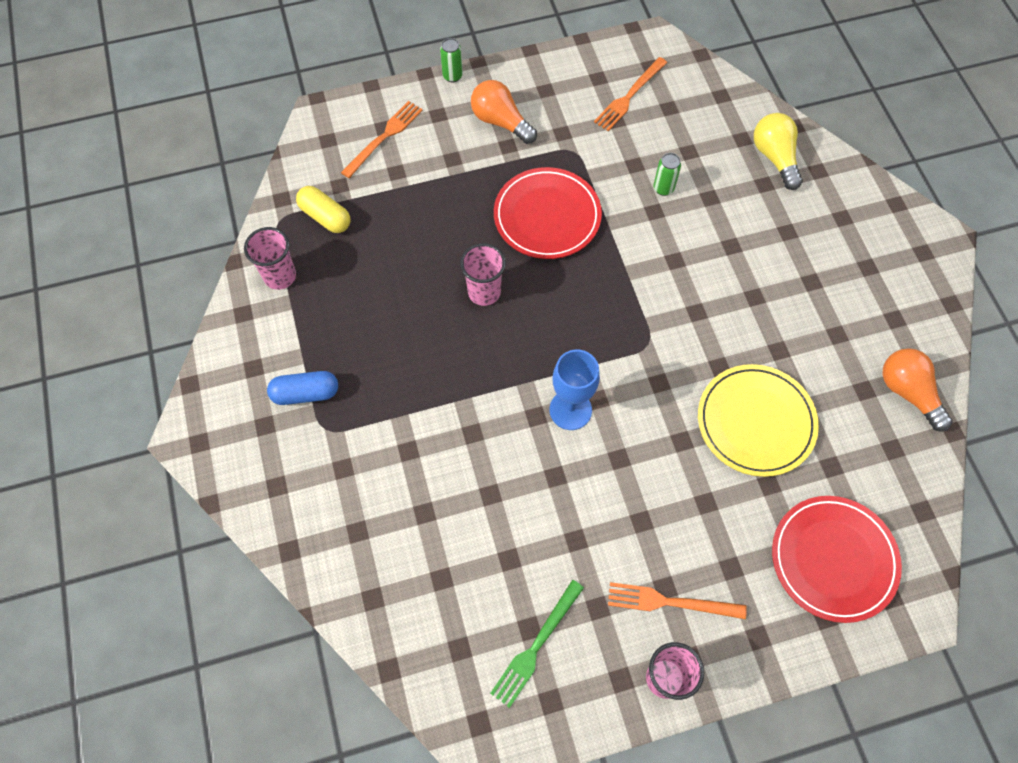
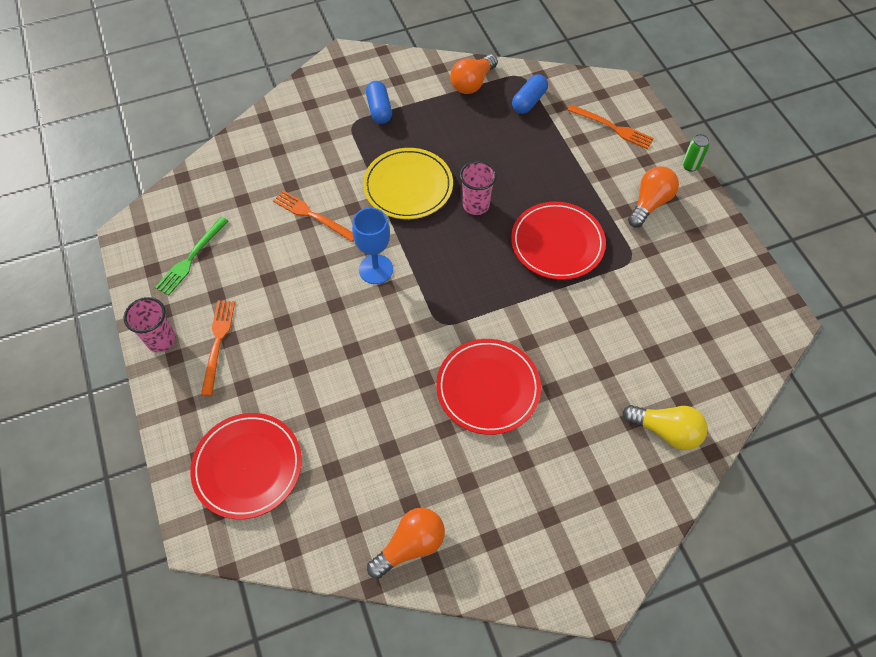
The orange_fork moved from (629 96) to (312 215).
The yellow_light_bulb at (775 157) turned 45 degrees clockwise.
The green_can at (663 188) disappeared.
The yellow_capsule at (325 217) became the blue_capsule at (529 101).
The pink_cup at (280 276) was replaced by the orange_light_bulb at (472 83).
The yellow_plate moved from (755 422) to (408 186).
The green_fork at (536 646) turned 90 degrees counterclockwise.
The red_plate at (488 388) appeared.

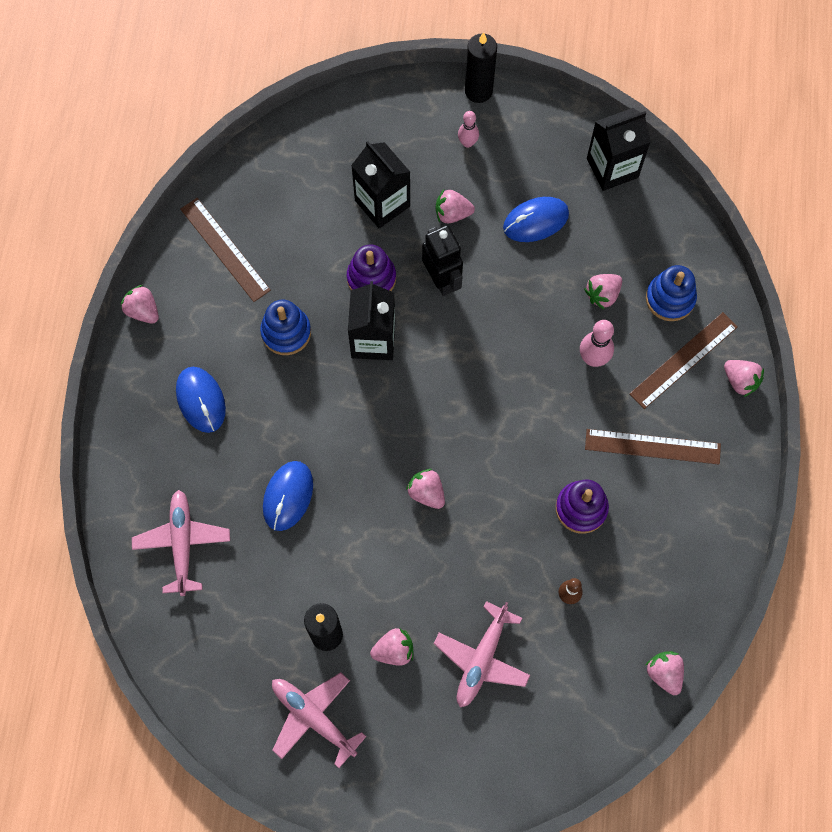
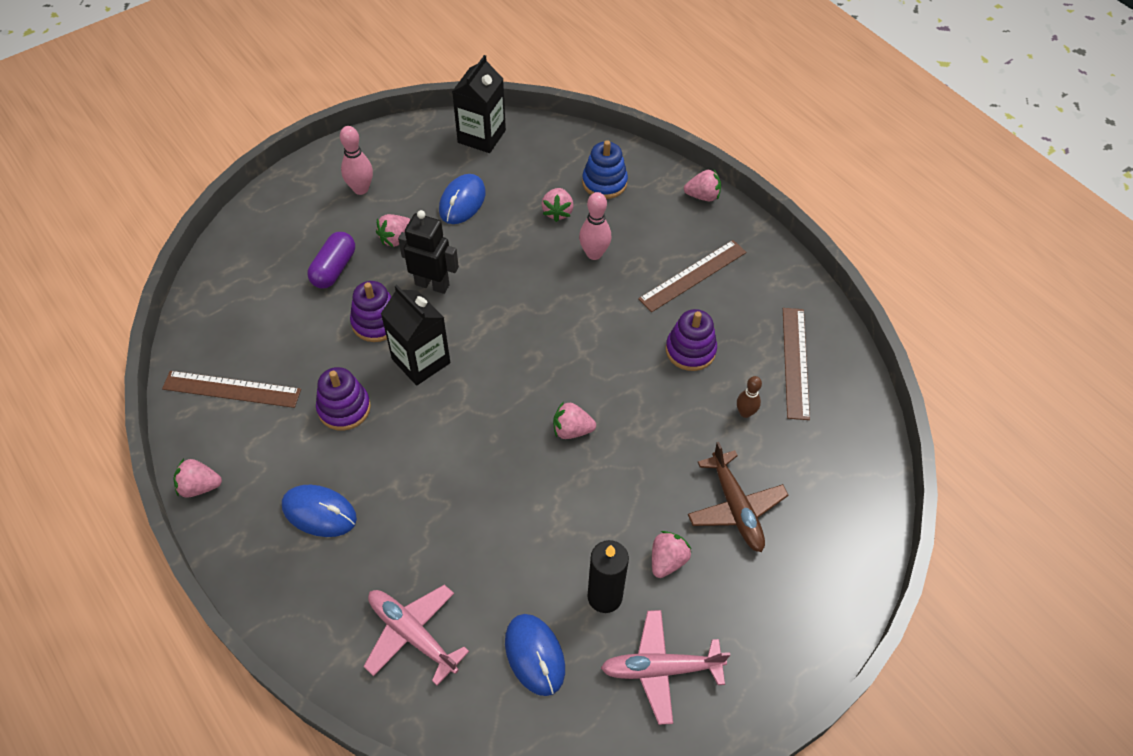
The black_candle at (478 91) disappeared.
The pink_bowling_pin at (467 143) changed to 1.50 times the size.
The black_carton at (382 203) was replaced by the purple_capsule at (334 269).
The blue_stacking_toy at (286 332) became the purple_stacking_toy at (344 408).
The brown_ruler moved from (684 360) to (795 362).
The blue_mouse moved from (288 496) to (535 655).
The pink_plane at (482 658) became the brown_plane at (735 507).
The pink_strawberry at (664 673) disappeared.

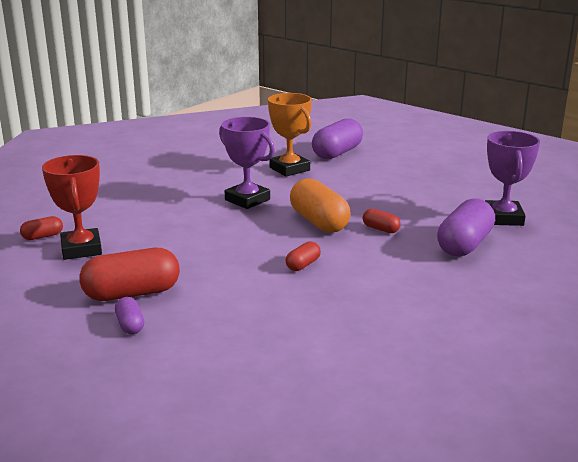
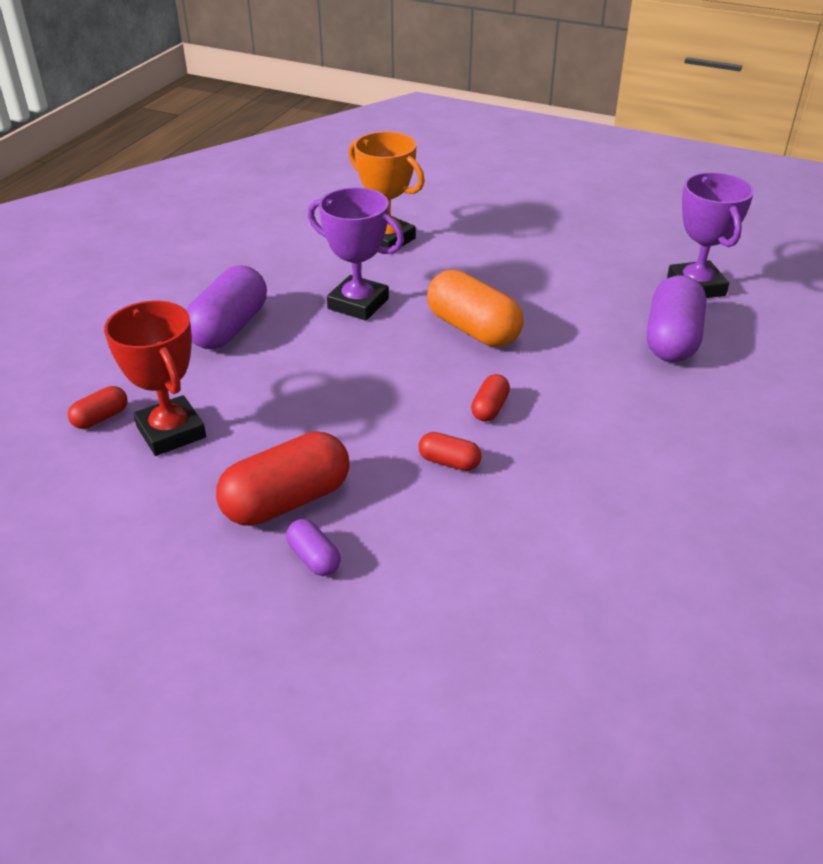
The purple_capsule moved from (337 153) to (229 328).
The red_capsule moved from (380 229) to (449 462).

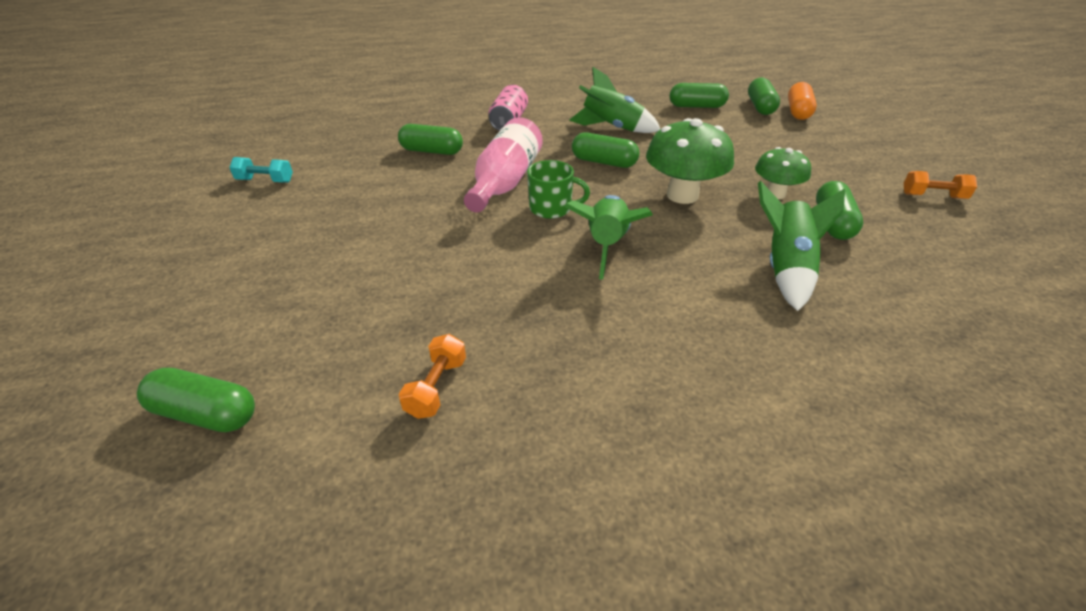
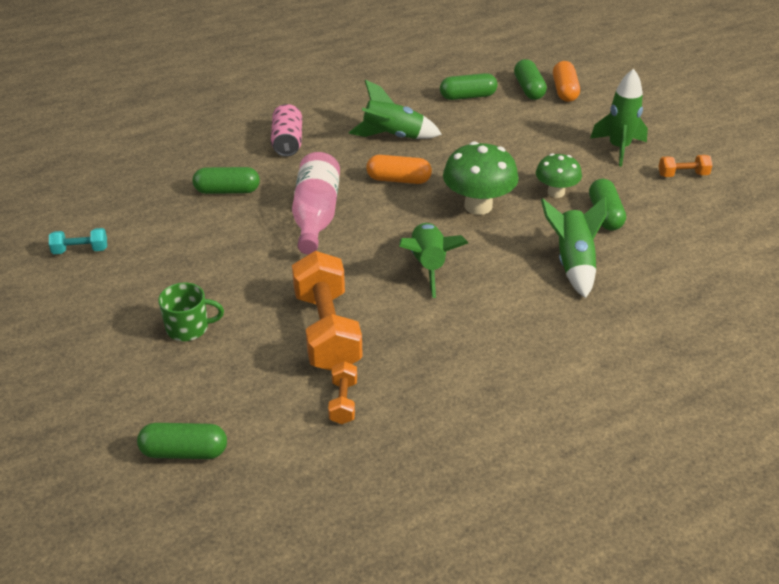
The green_capsule at (604 162) became the orange_capsule at (398 179).
The green_mug moved from (552 208) to (189 328).
The green_rocket at (619 148) appeared.
The orange_dumbbell at (327 331) appeared.

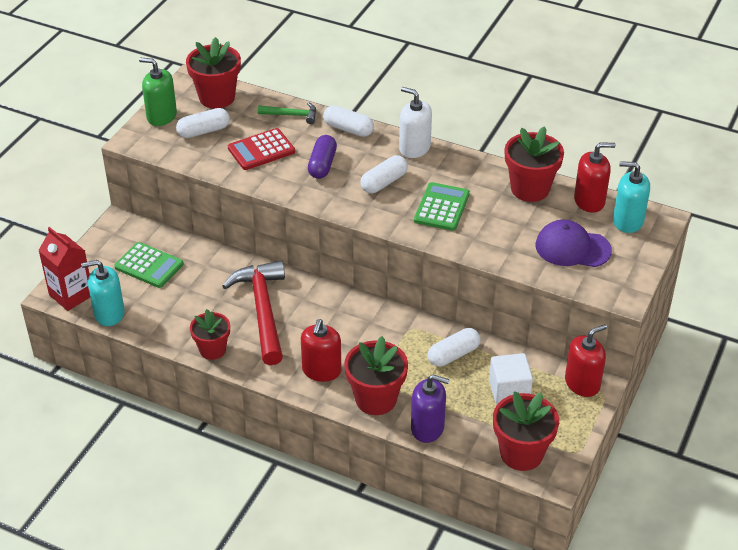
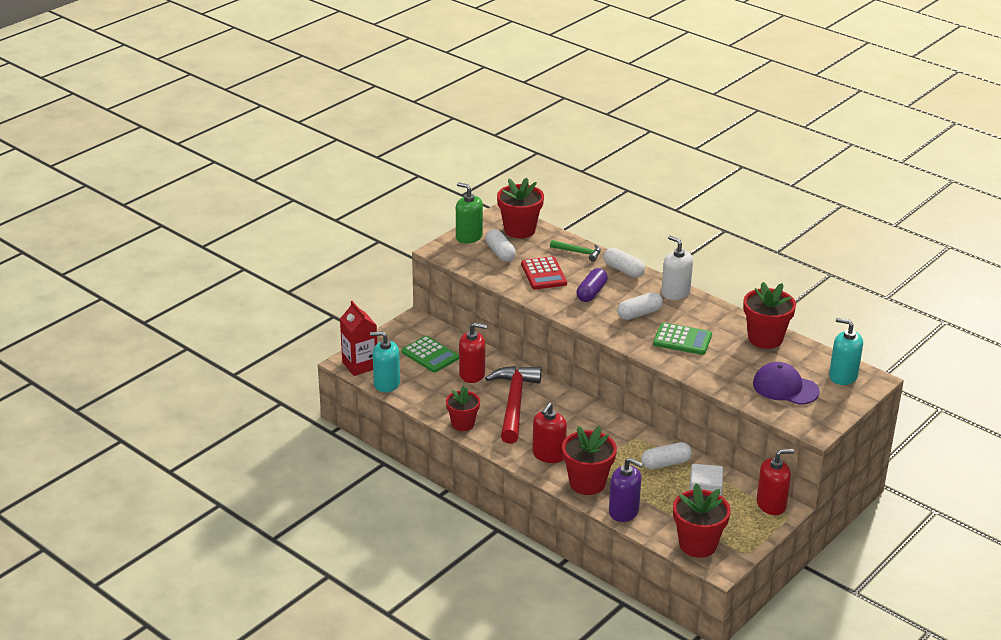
The white_capsule at (203 131) turned 75 degrees clockwise.
The red_calculator at (261 150) turned 90 degrees counterclockwise.
The red_soap_dispenser moved from (589 201) to (472 374).
The green_calculator at (441 207) turned 75 degrees clockwise.

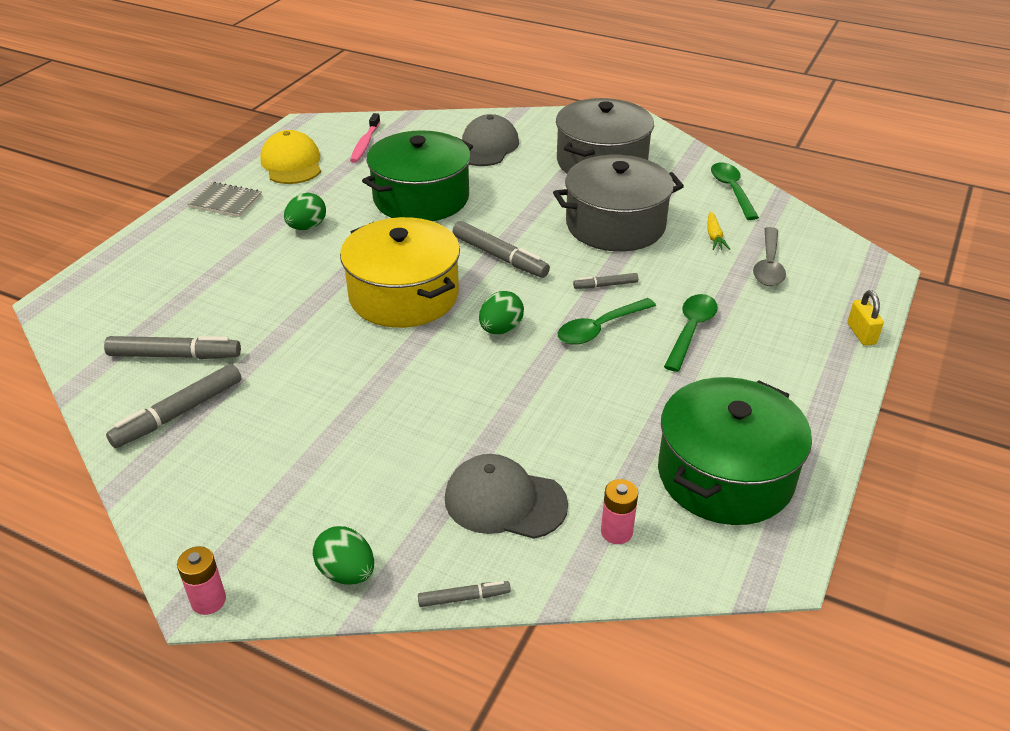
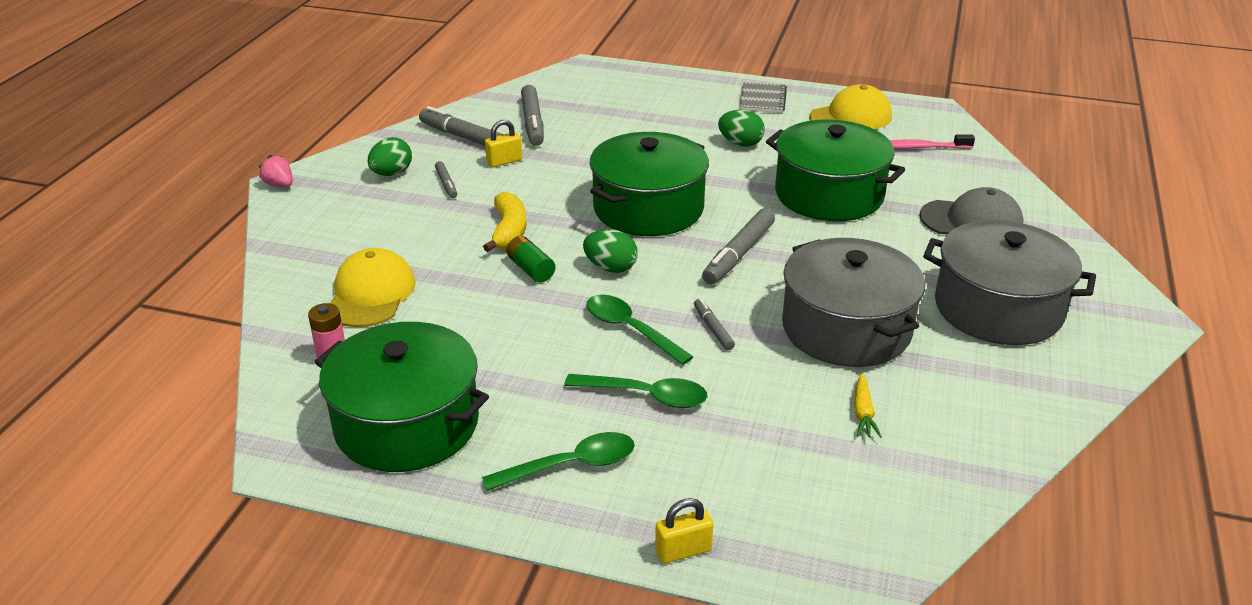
The green_spoon moved from (731 190) to (571 465).
The yellow_carrot at (714 236) turned 75 degrees counterclockwise.
The yellow_pot at (404 295) became the green_pot at (648 208).
The grey_spoon at (768 265) disappeared.
The grey_cap at (505 501) became the yellow_cap at (371 294).
The green_egg moved from (347 572) to (391 173).
The pink_battery at (208 600) was replaced by the pink_strawberry at (279 185).
The grey_marker moved from (464 598) to (446 184).
The yellow_padlock at (504 161) appeared.
The yellow_banana at (509 231) appeared.
The green_battery at (530 269) appeared.

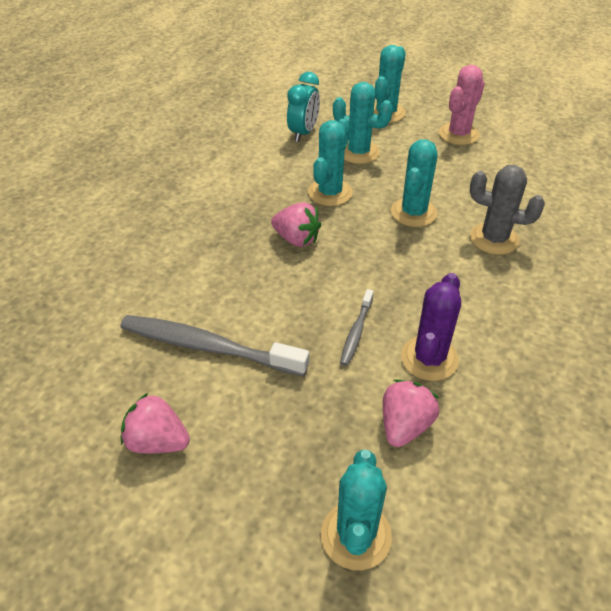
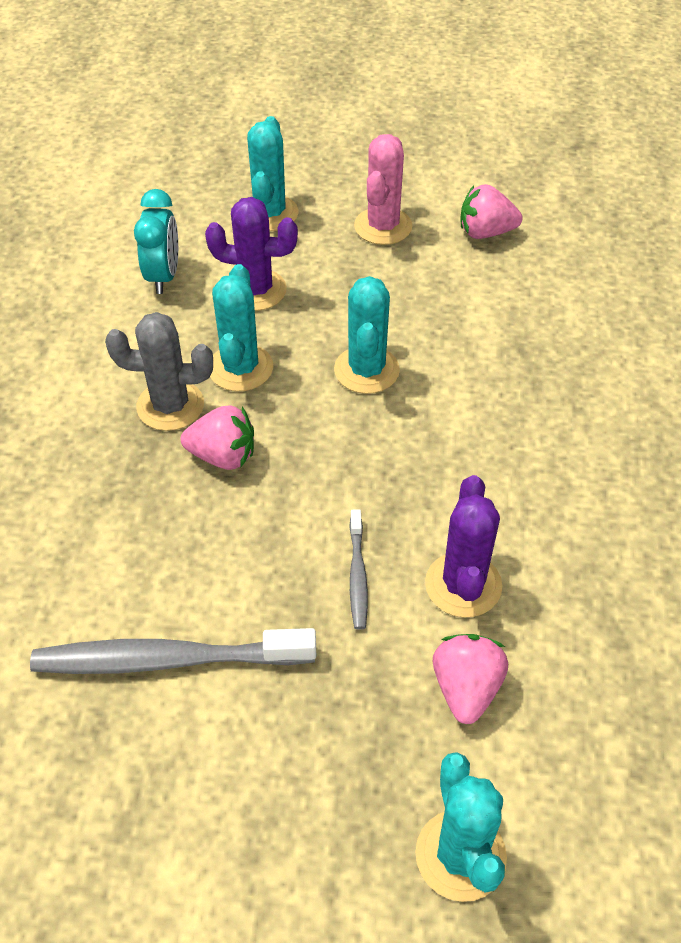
The turquoise_cactus at (358 152) became the purple_cactus at (256 290).
The grey_cactus moved from (494 239) to (170 406).
The pink_strawberry moved from (157 441) to (485 232).

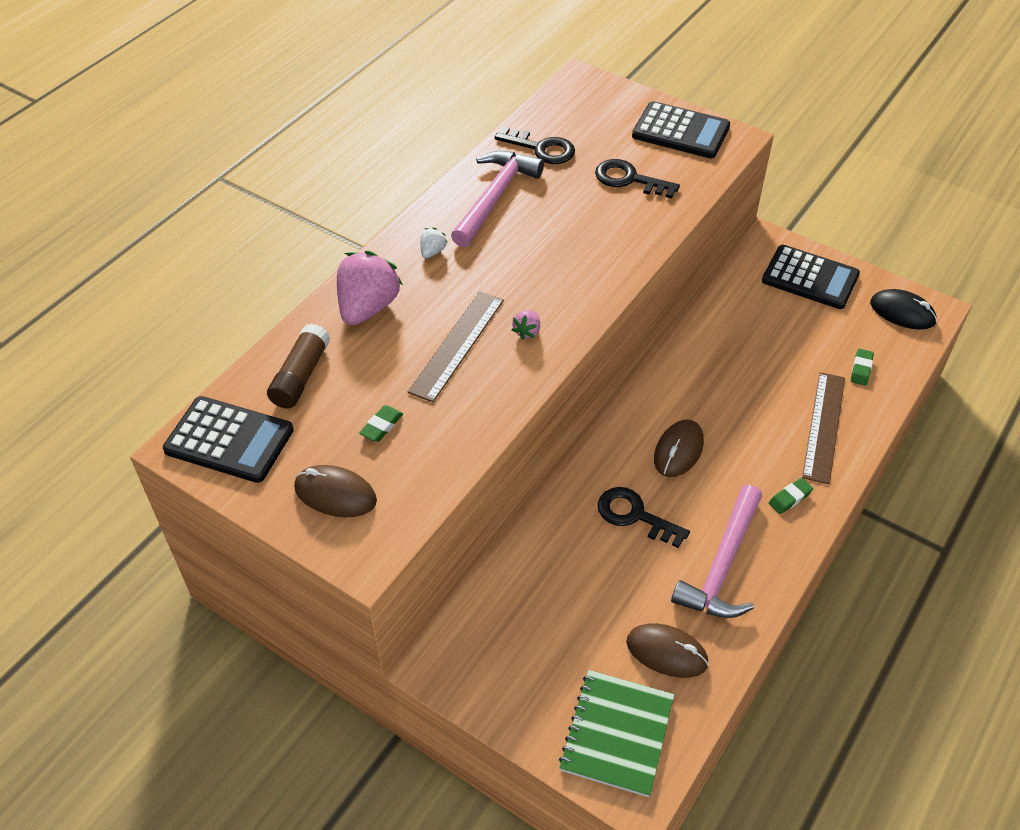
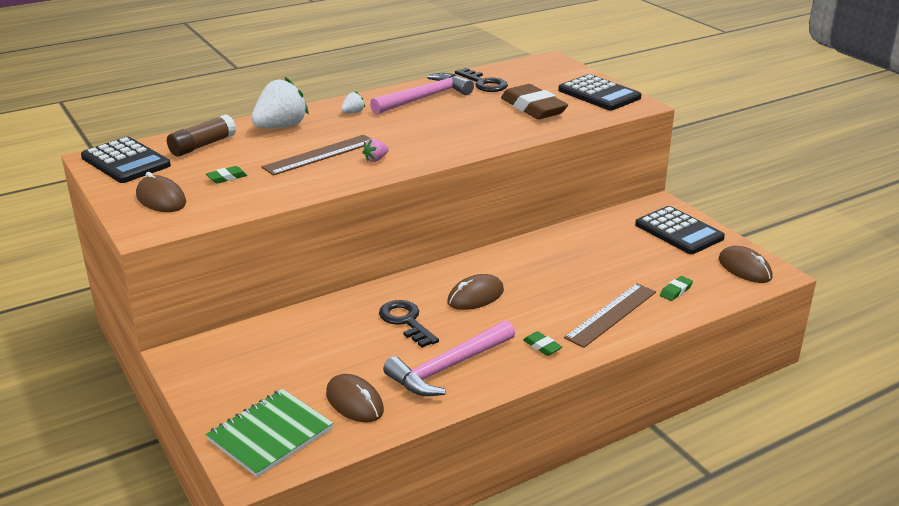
The black_key at (629 179) was replaced by the brown_eraser at (533 108).
The pink_strawberry at (368 308) became the white_strawberry at (281 127).
The black_mouse at (902 312) became the brown_mouse at (744 268).
The green_eraser at (790 498) turned 60 degrees clockwise.

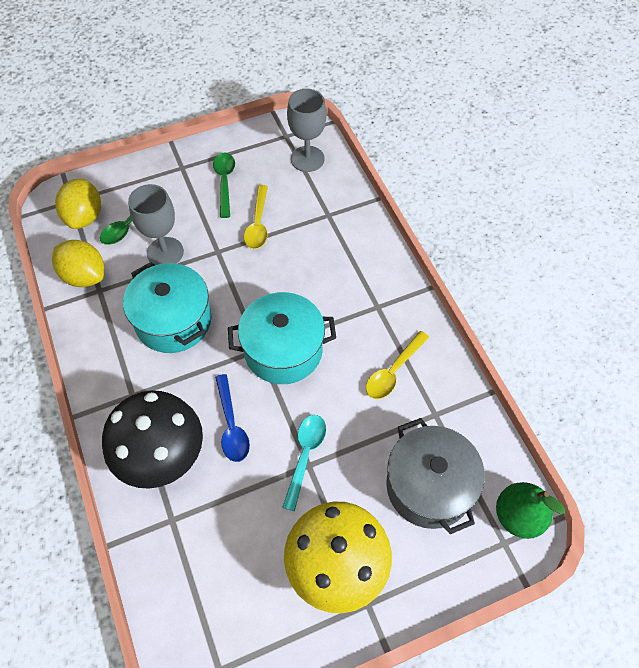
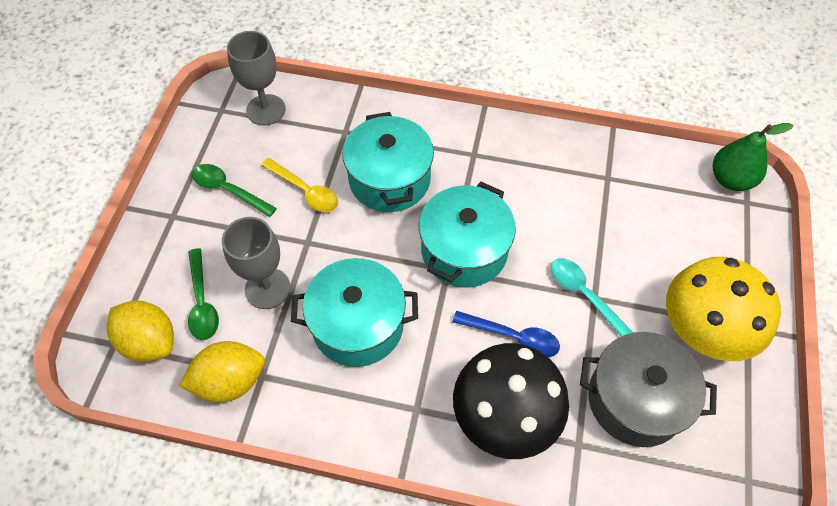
The yellow_spoon at (393 371) disappeared.
The grey_pot moved from (429 486) to (635 400).
The turquoise_pot at (389 179) appeared.

